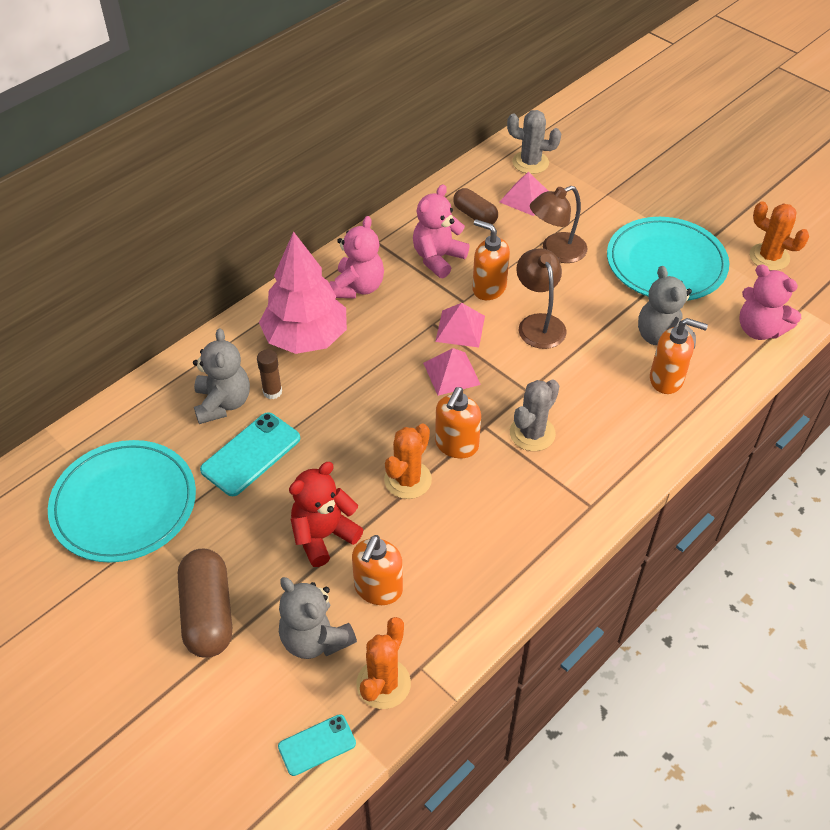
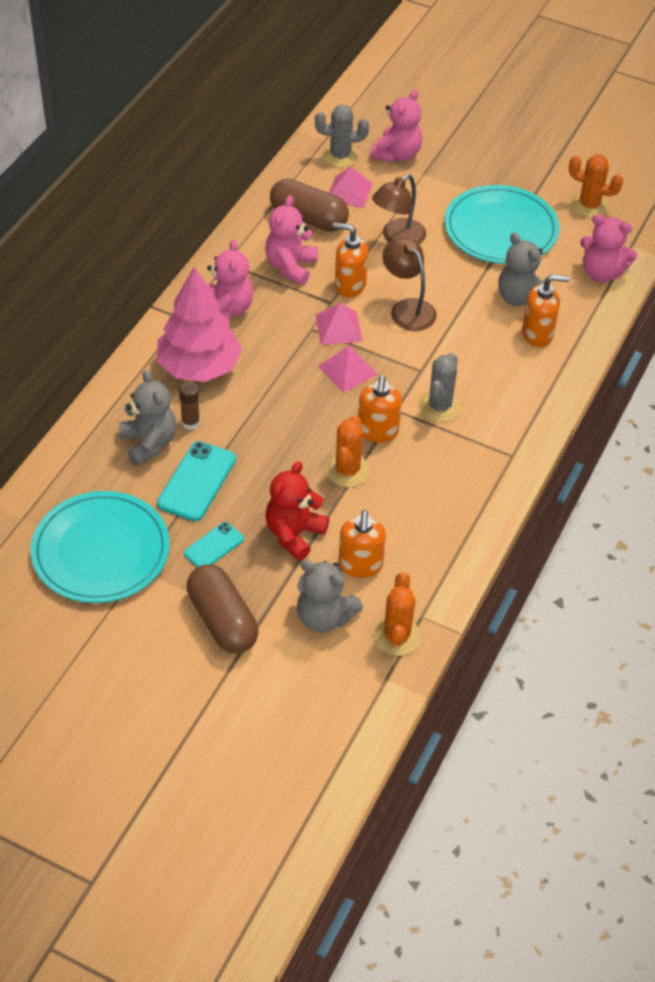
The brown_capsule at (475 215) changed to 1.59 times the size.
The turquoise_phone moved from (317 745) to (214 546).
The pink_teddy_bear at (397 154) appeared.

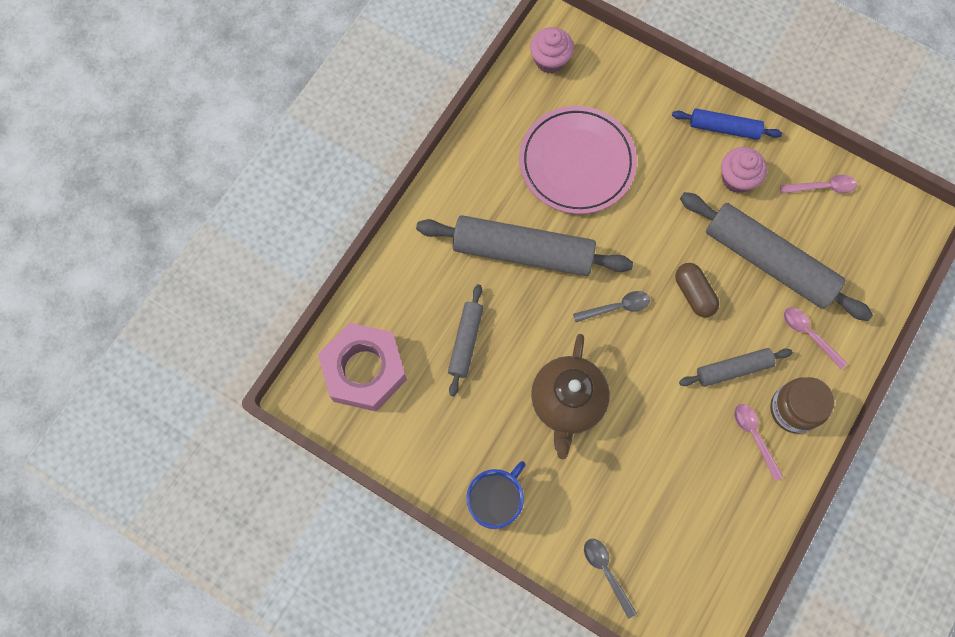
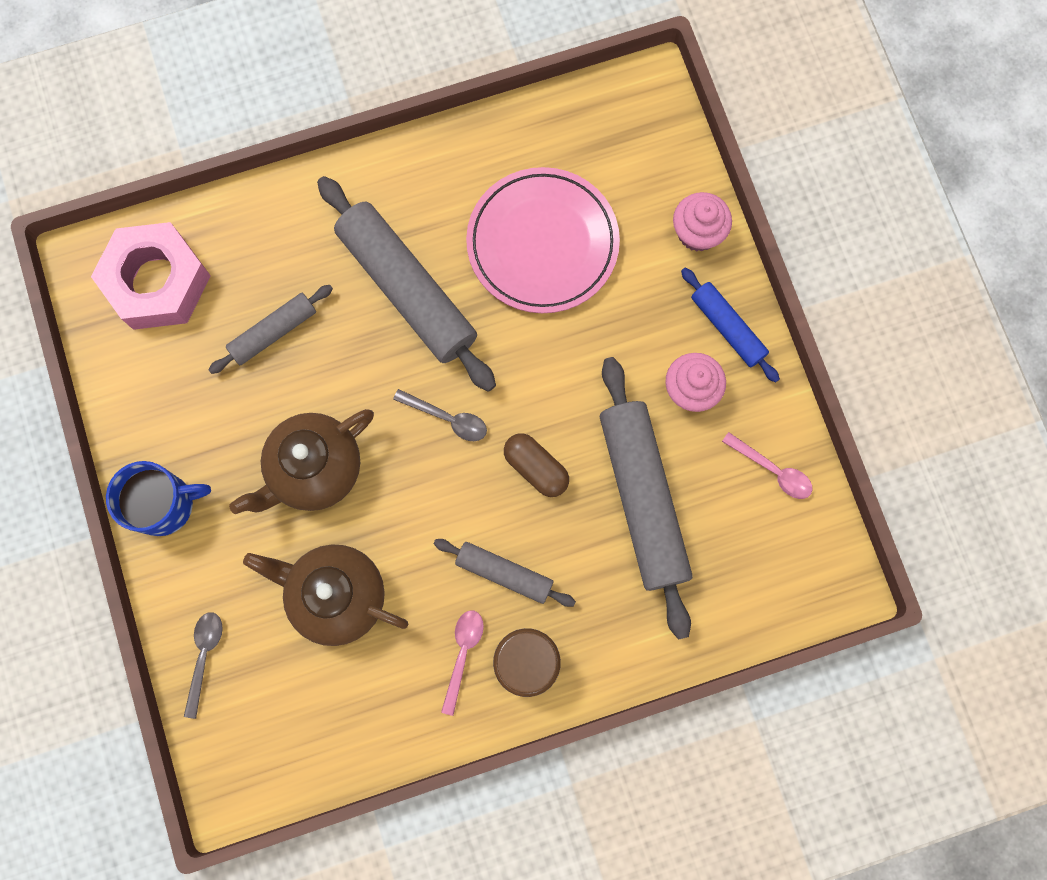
The pink_cupcake moved from (550 60) to (697 232).
The brown_capsule at (694 294) turned 60 degrees counterclockwise.
The pink_spoon at (808 334) disappeared.
The brown_teapot at (336 596) appeared.

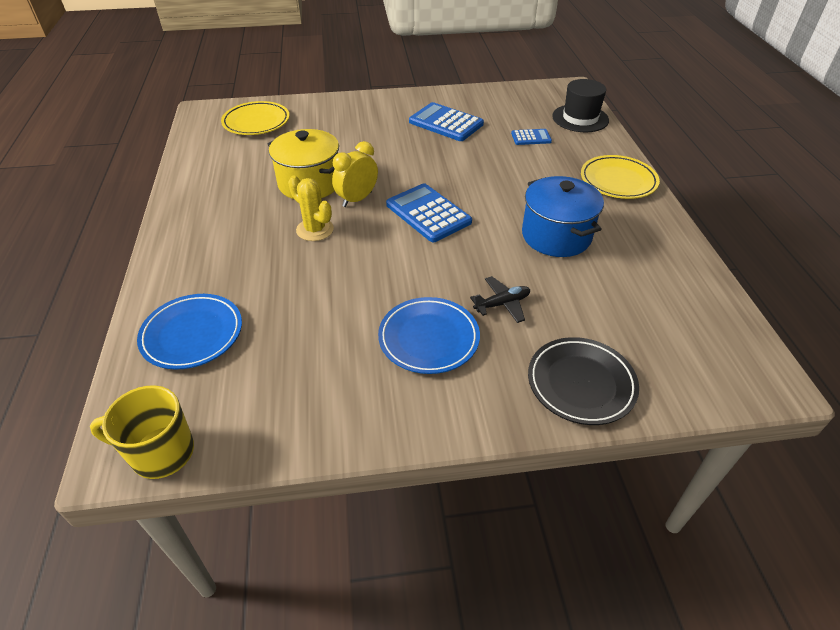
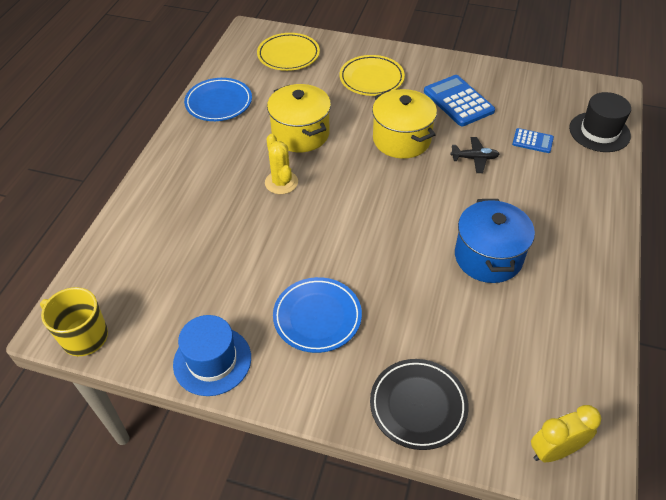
The yellow_clock moved from (357 199) to (554 450).
The yellow_plate moved from (618 181) to (371 79).
The blue_calculator at (428 213) disappeared.
The black_plane moved from (502 304) to (474 158).
The blue_plate moved from (192 334) to (219 103).
The yellow_pot at (401 139) appeared.
The blue_hat at (212 361) appeared.

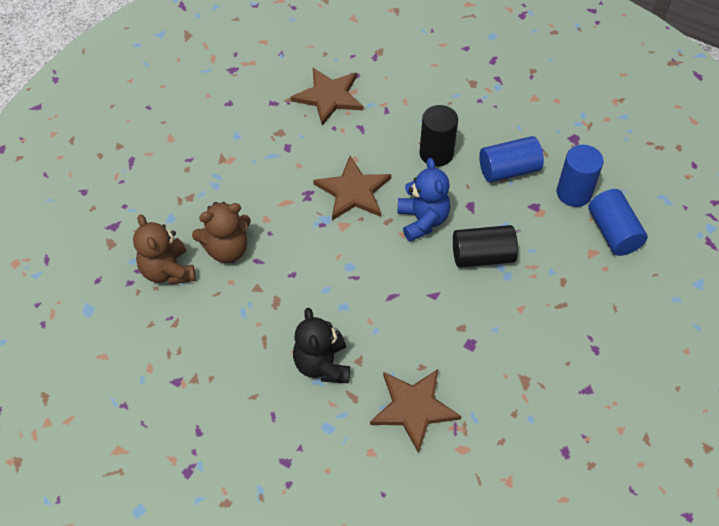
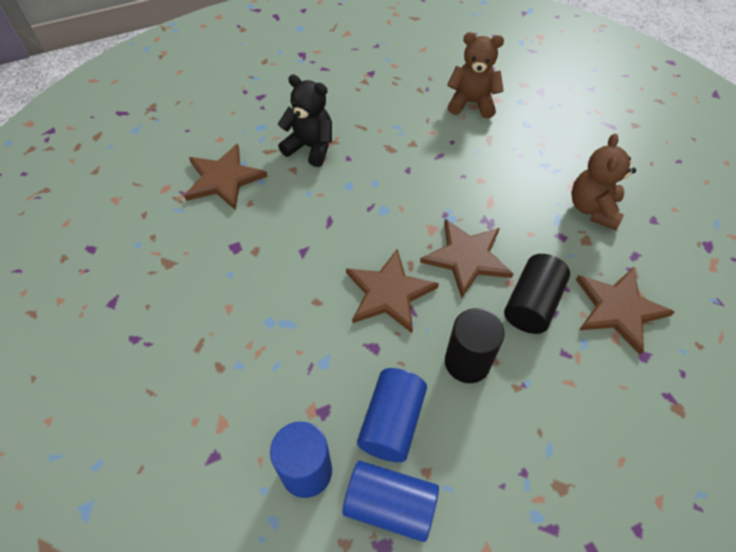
The blue_teddy_bear at (422 220) was replaced by the brown_star at (389 293).
The blue_cylinder moved from (613 232) to (390 505).
The brown_teddy_bear moved from (227 249) to (593 209).
The black_cylinder moved from (482 256) to (532 304).

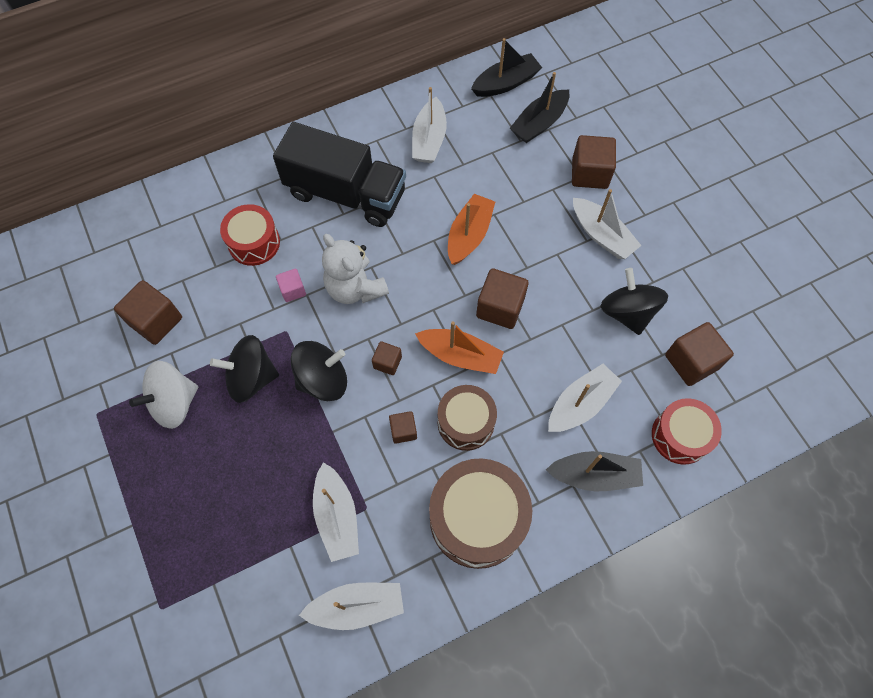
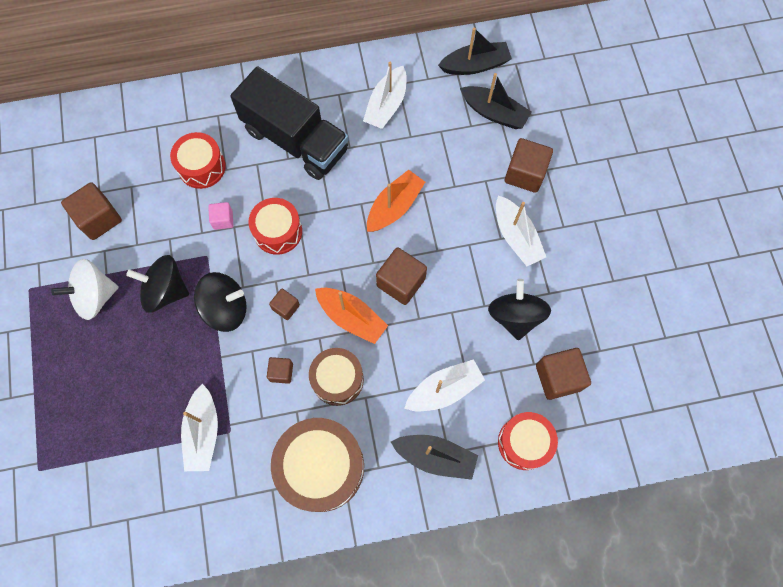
The black_boat at (539 123) turned 120 degrees counterclockwise.
The white_teddy_bear at (355 288) was replaced by the red_drum at (278 231).
The white_boat at (357 606) disappeared.

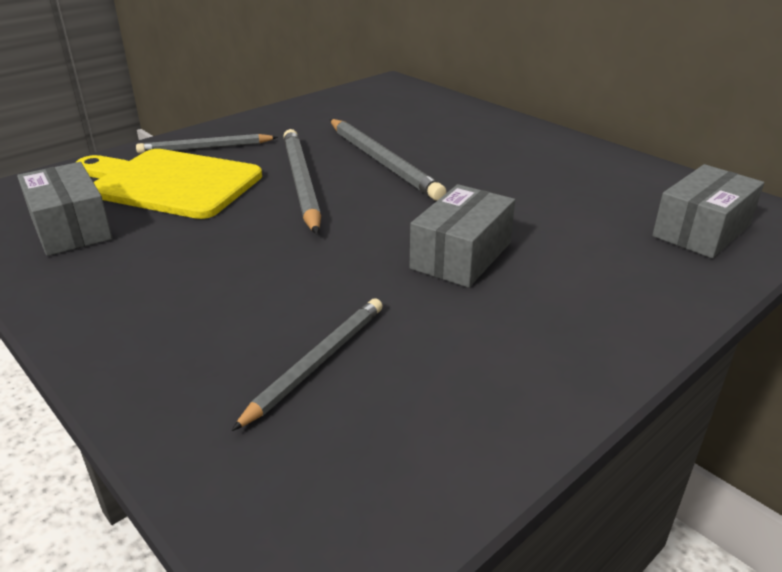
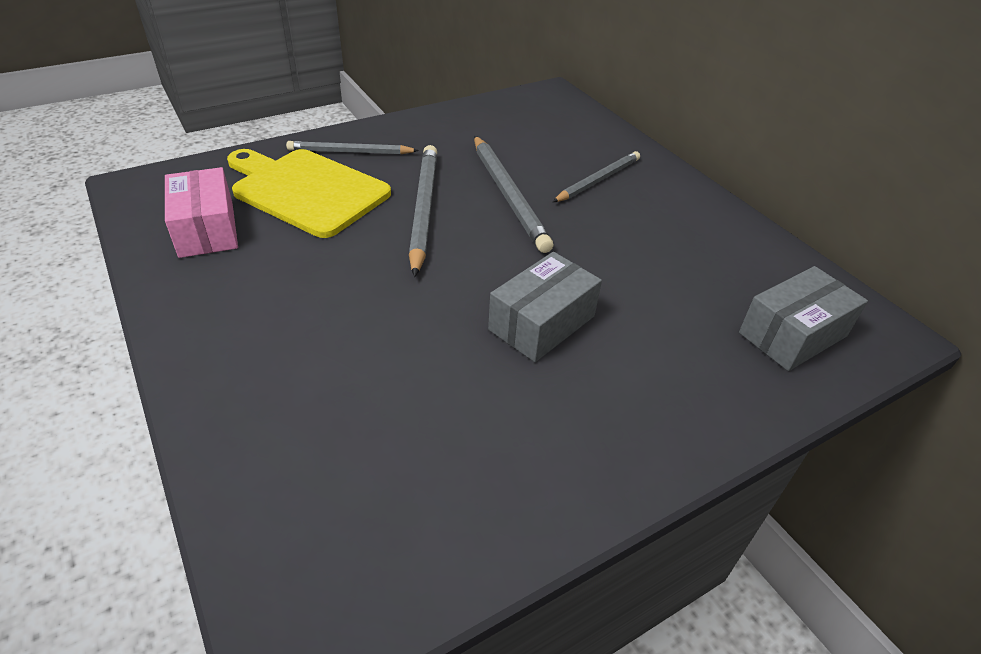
The grey_box at (70 228) became the pink_box at (206 229).
The grey_pencil moved from (316 363) to (598 180).

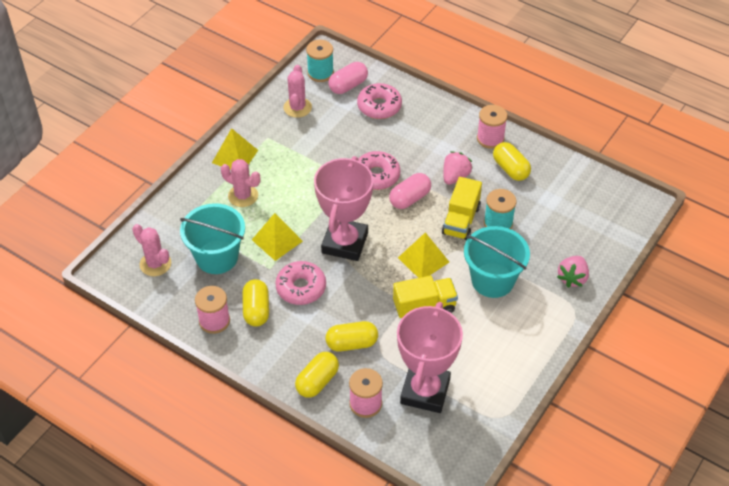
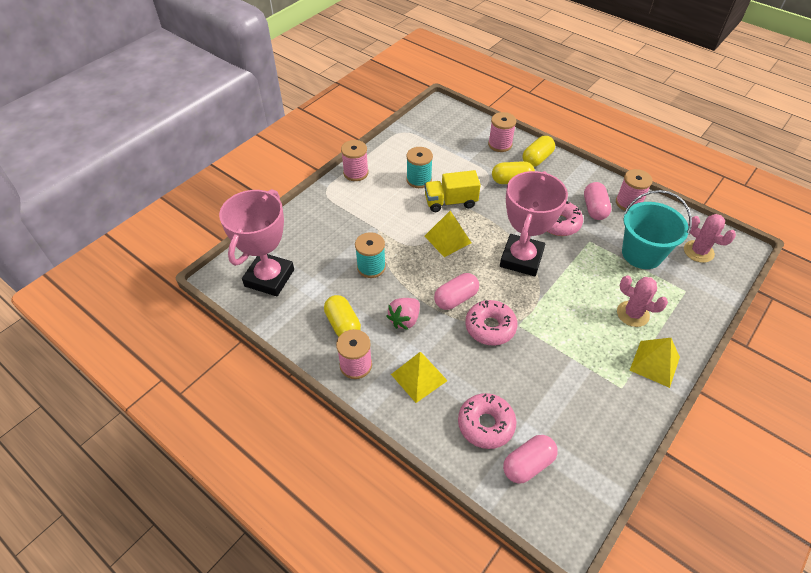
The turquoise_spool moved from (320 73) to (419 180).
The pink_cactus at (297 107) disappeared.
The yellow_truck at (461 220) disappeared.
The yellow_pyramid moved from (277 240) to (419 377).
The turquoise_bucket at (492 280) disappeared.
The pink_strawberry at (572 278) disappeared.
The yellow_capsule at (256 310) became the pink_capsule at (594 209).
The pink_trophy moved from (425 391) to (269 278).
The pink_spool at (356 173) appeared.

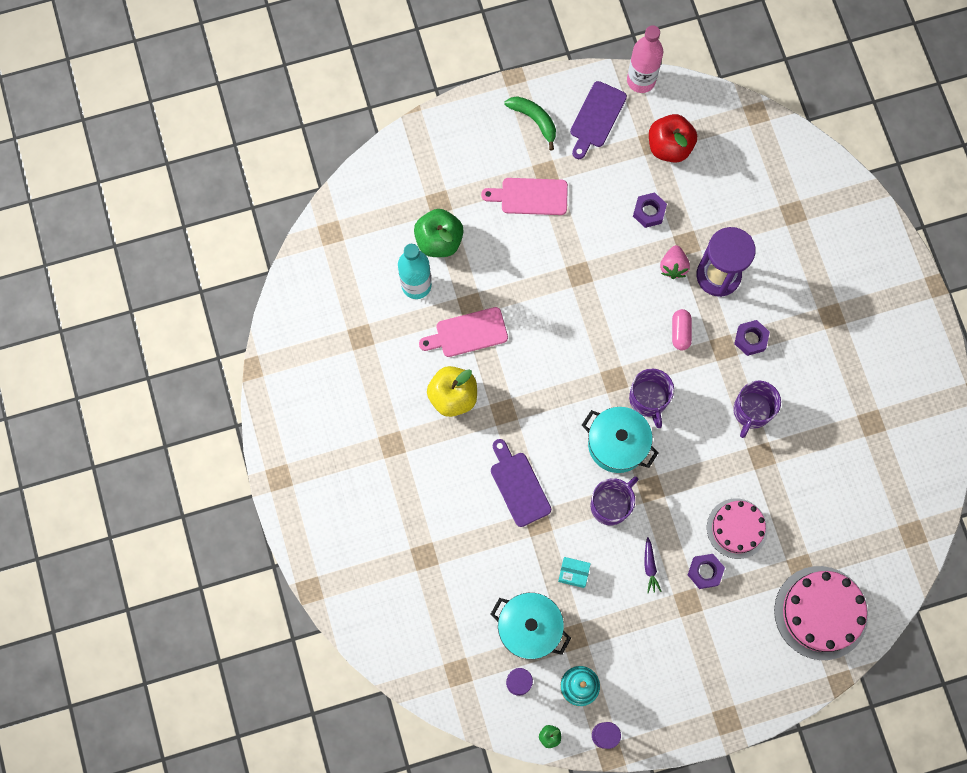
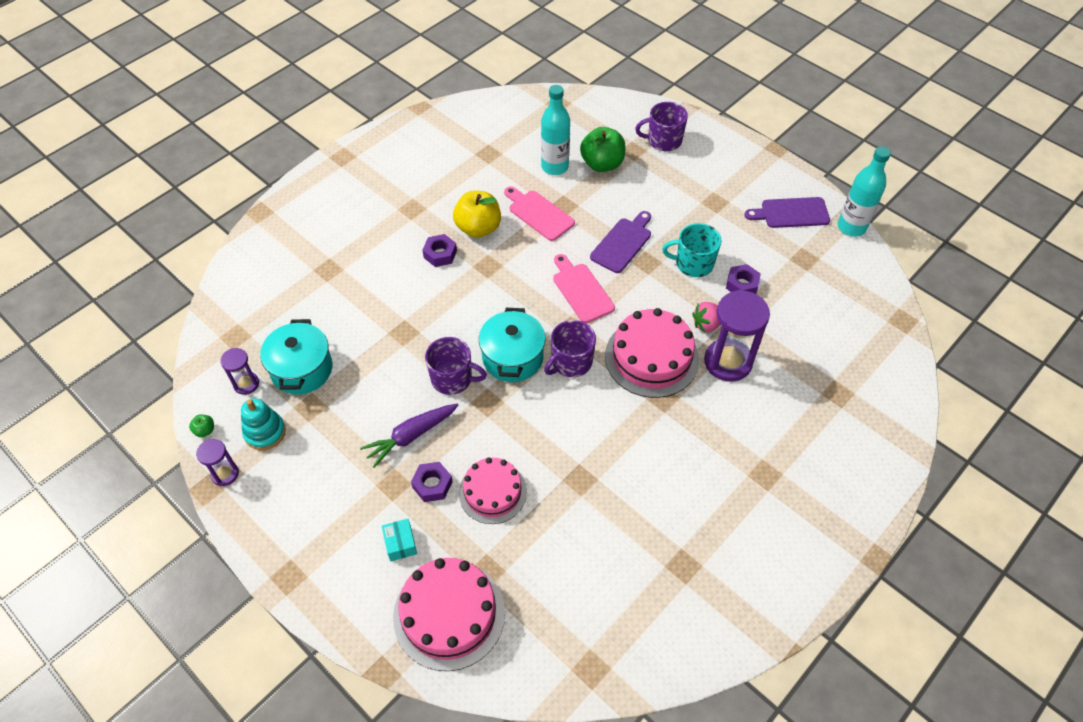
The pink_bottle at (641 80) became the turquoise_bottle at (851 227).
The green_banana at (534 120) disappeared.
The red_apple at (669 147) disappeared.
The pink_cutting_board moved from (530 196) to (581 290).
The pink_capsule at (680 332) was replaced by the pink_cake at (651 357).
The purple_nut moved from (750 339) to (440 254).
The purple_mug moved from (751 411) to (663 140).
The purple_cutting_board moved from (518 486) to (622 243).
The purple_carrot at (650 567) changed to 1.77 times the size.
The turquoise_box moved from (573 573) to (400 544).
The turquoise_mug at (693 263) appeared.

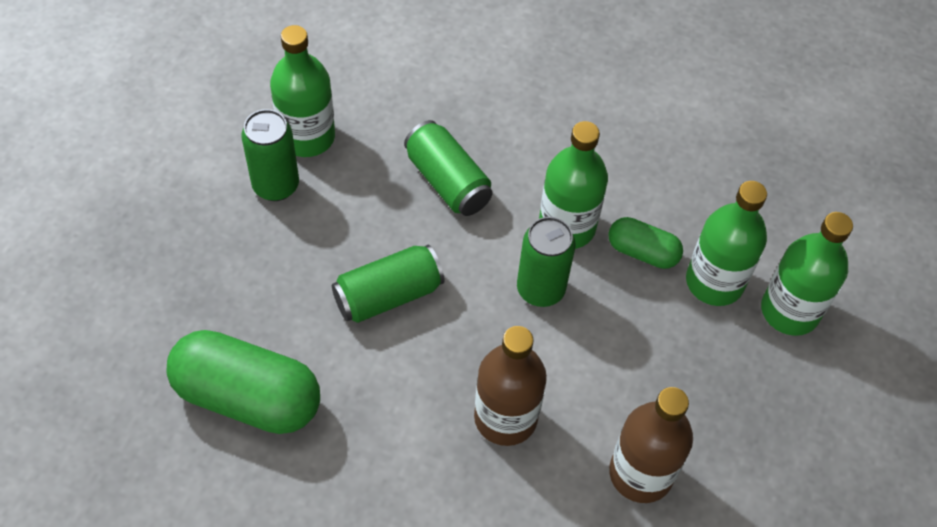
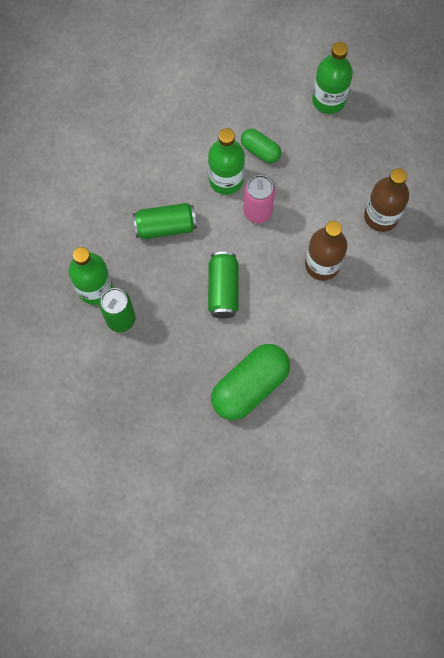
The green_bottle at (714 282) disappeared.
The green_can at (540 289) became the pink_can at (257 212).
The green_capsule at (642 252) turned 75 degrees clockwise.

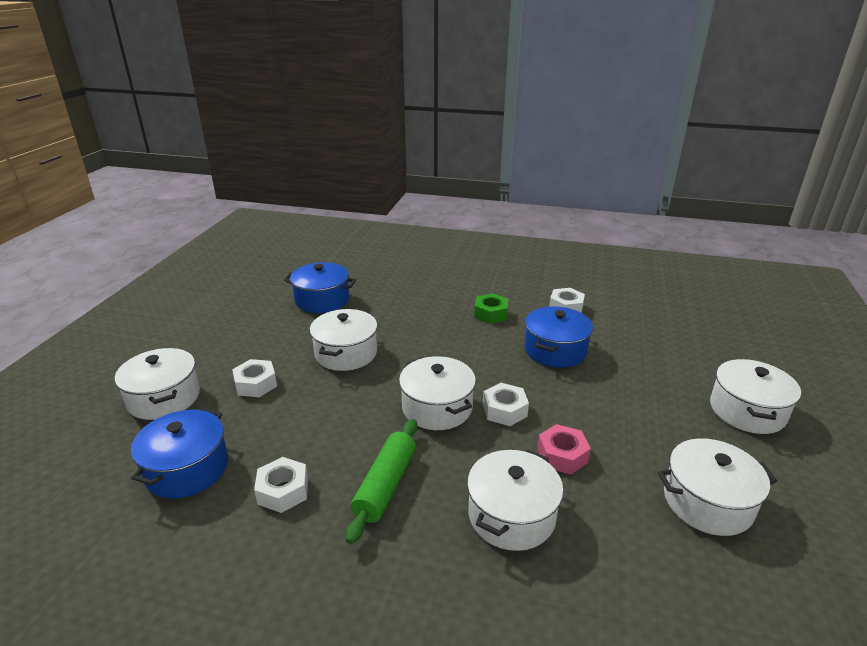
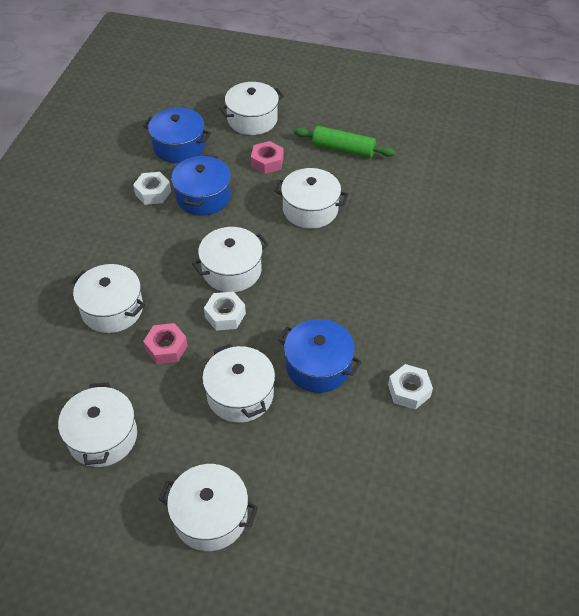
The blue_pot moved from (322 300) to (203 197).
The green_nut at (491 314) disappeared.
The white_nut at (256 384) became the pink_nut at (267 162).
The green_rolling_pin moved from (385 485) to (343 149).
The white_pot at (240 394) appeared.

